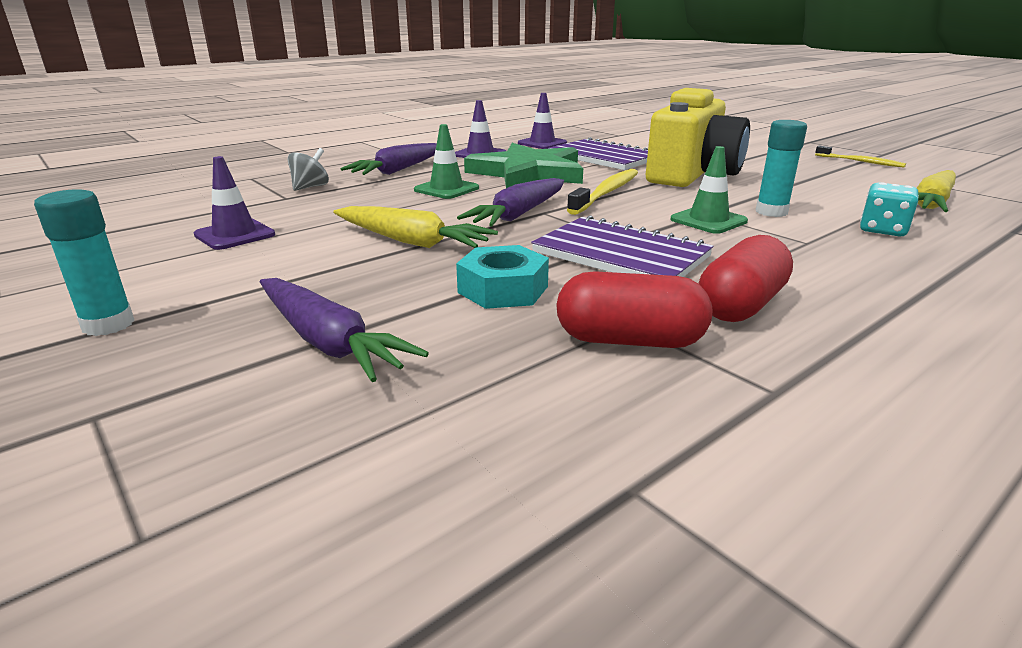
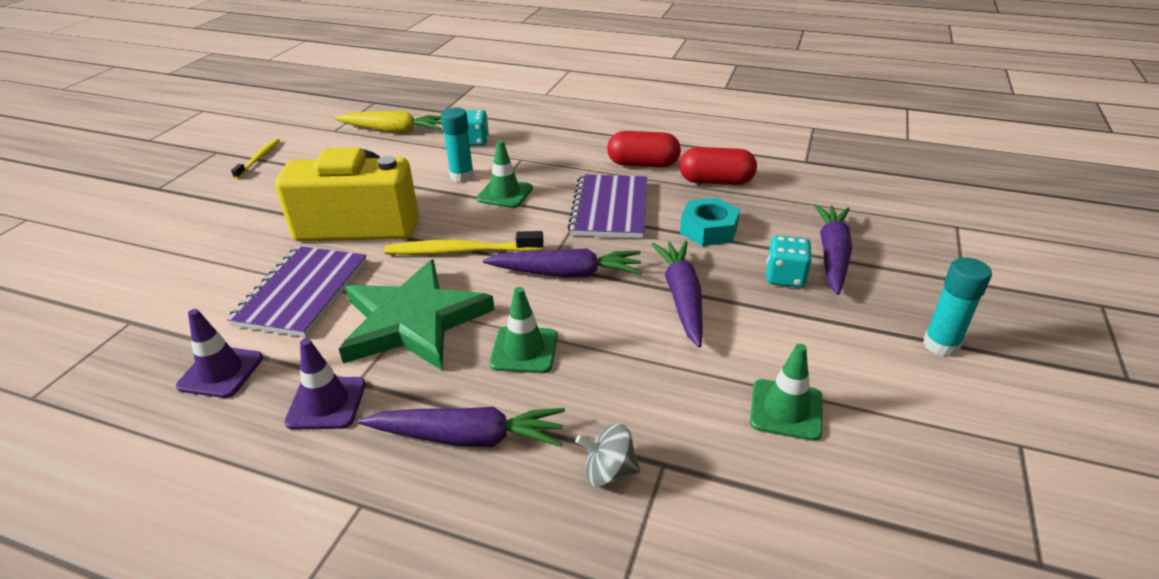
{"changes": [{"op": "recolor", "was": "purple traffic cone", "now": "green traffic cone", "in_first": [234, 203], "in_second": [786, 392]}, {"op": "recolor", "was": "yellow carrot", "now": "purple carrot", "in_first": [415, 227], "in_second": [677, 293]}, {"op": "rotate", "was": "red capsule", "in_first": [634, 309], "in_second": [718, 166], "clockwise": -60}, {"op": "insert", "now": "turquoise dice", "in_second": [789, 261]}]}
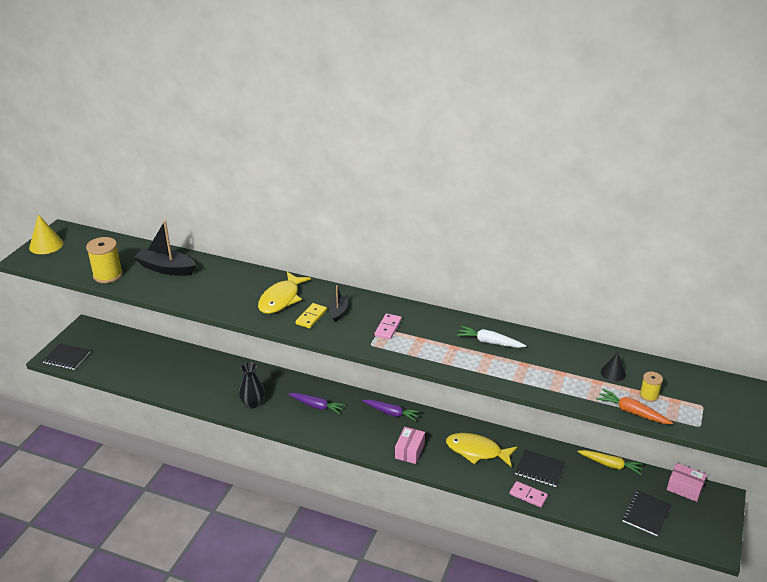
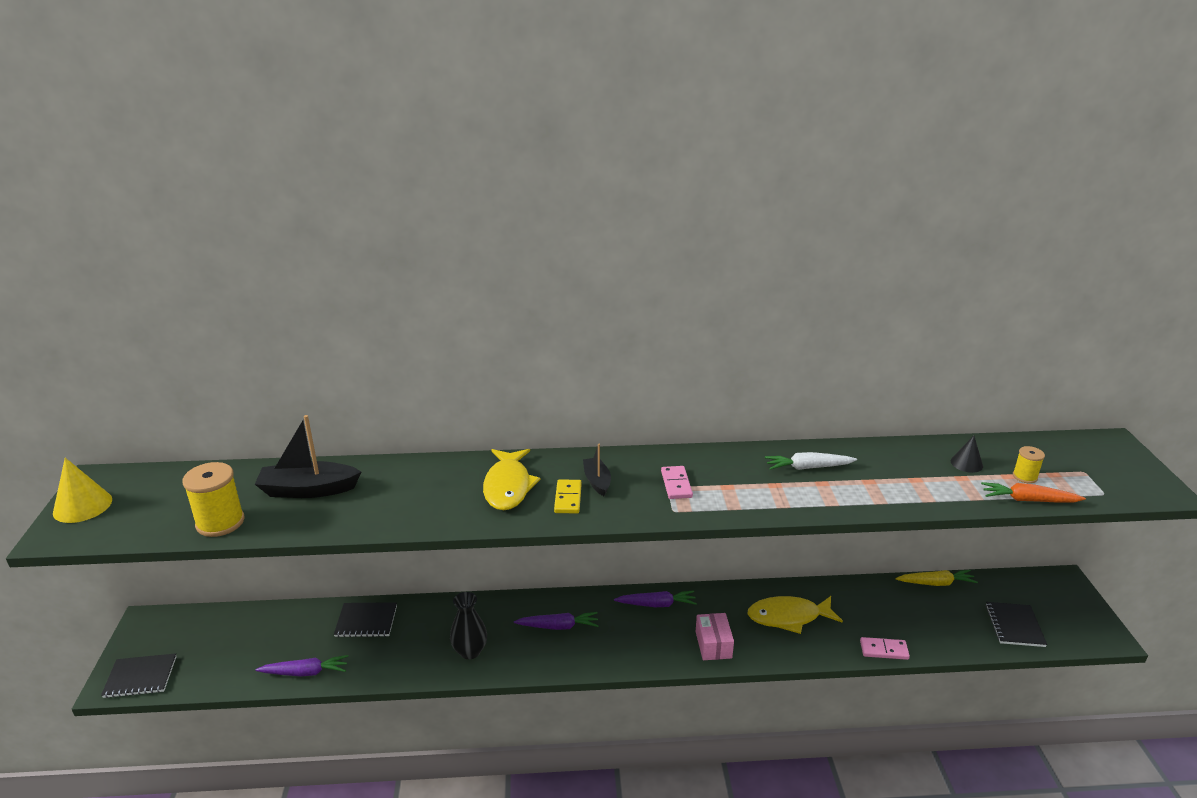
{"changes": [{"op": "move", "was": "black notebook", "in_first": [540, 468], "in_second": [365, 619]}, {"op": "delete", "was": "pink box", "in_first": [687, 482]}, {"op": "insert", "now": "purple carrot", "in_second": [301, 666]}]}
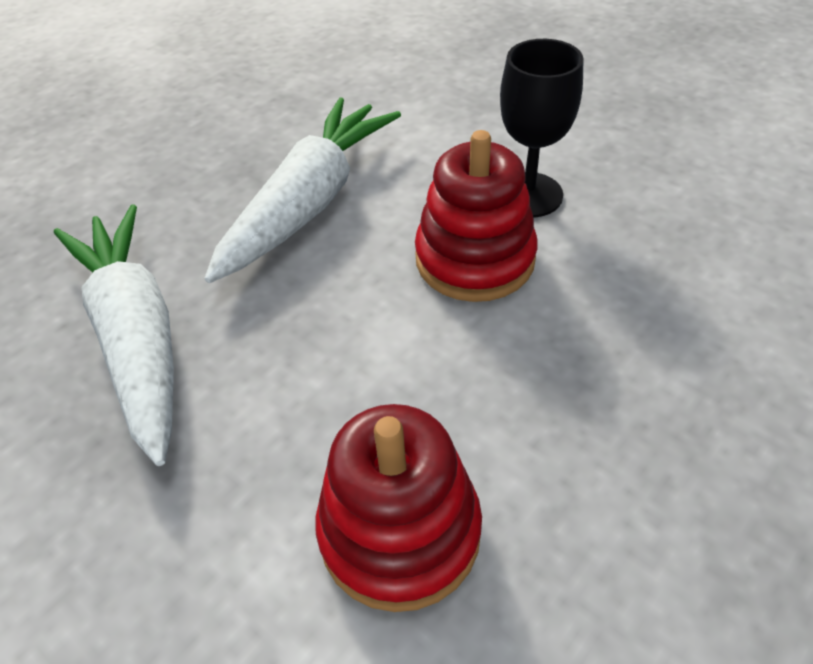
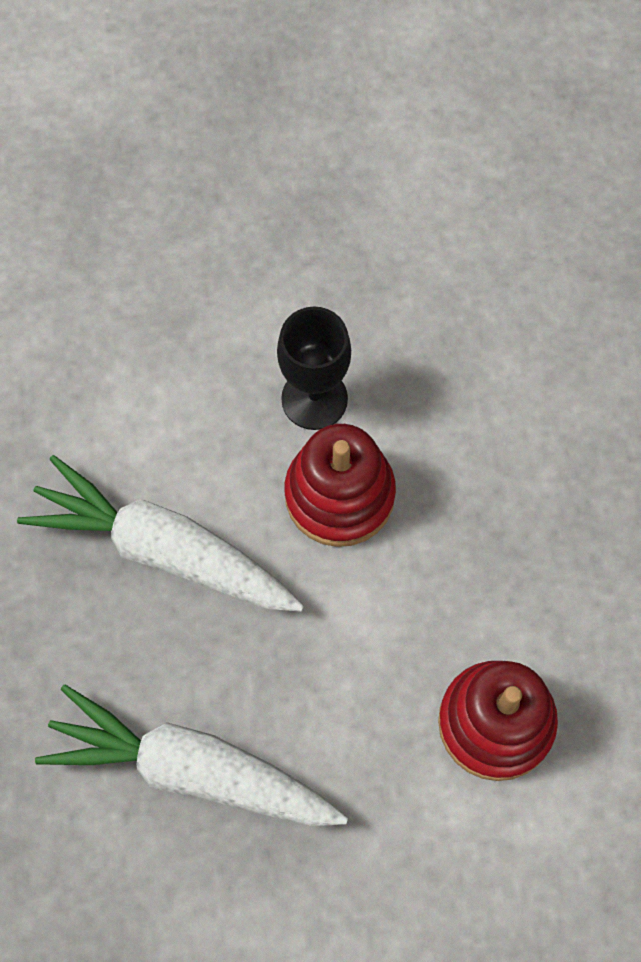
{"changes": [{"op": "rotate", "was": "white carrot", "in_first": [302, 190], "in_second": [160, 533], "clockwise": -45}]}
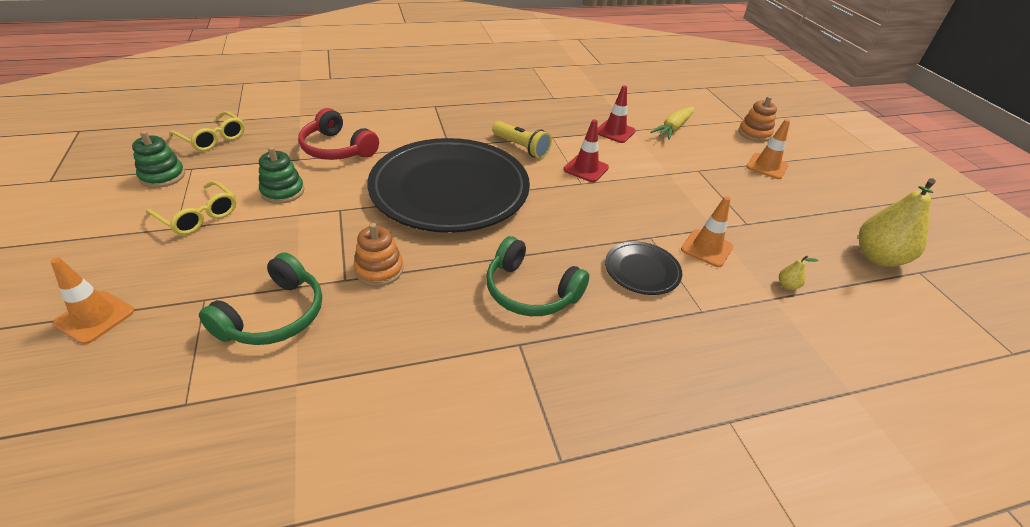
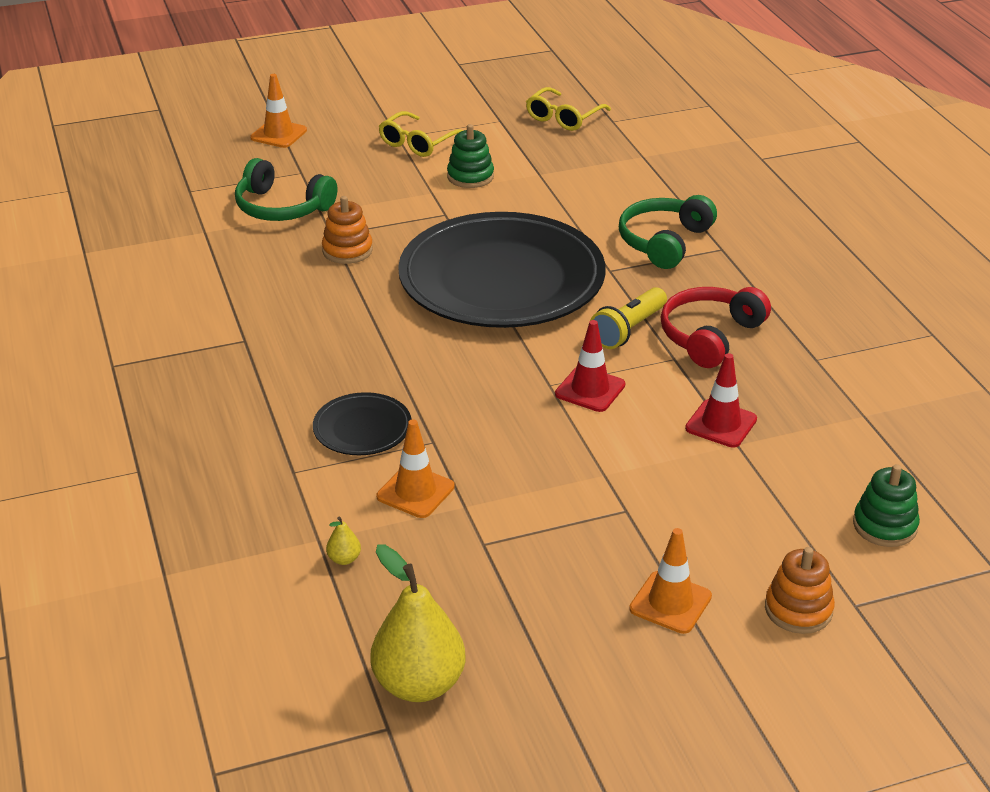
{"changes": [{"op": "move", "was": "green stacking toy", "in_first": [158, 159], "in_second": [886, 505]}, {"op": "move", "was": "red headphones", "in_first": [338, 134], "in_second": [716, 327]}, {"op": "move", "was": "green headphones", "in_first": [537, 276], "in_second": [668, 232]}, {"op": "delete", "was": "yellow carrot", "in_first": [672, 123]}]}
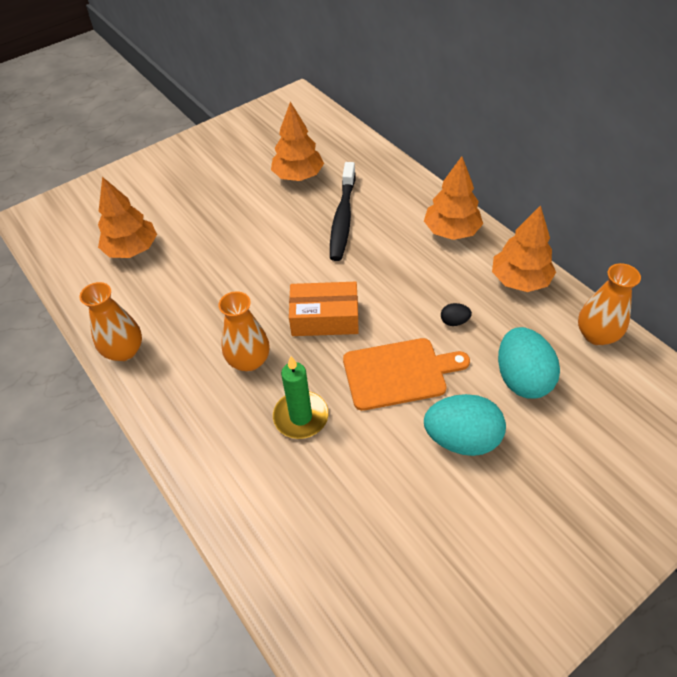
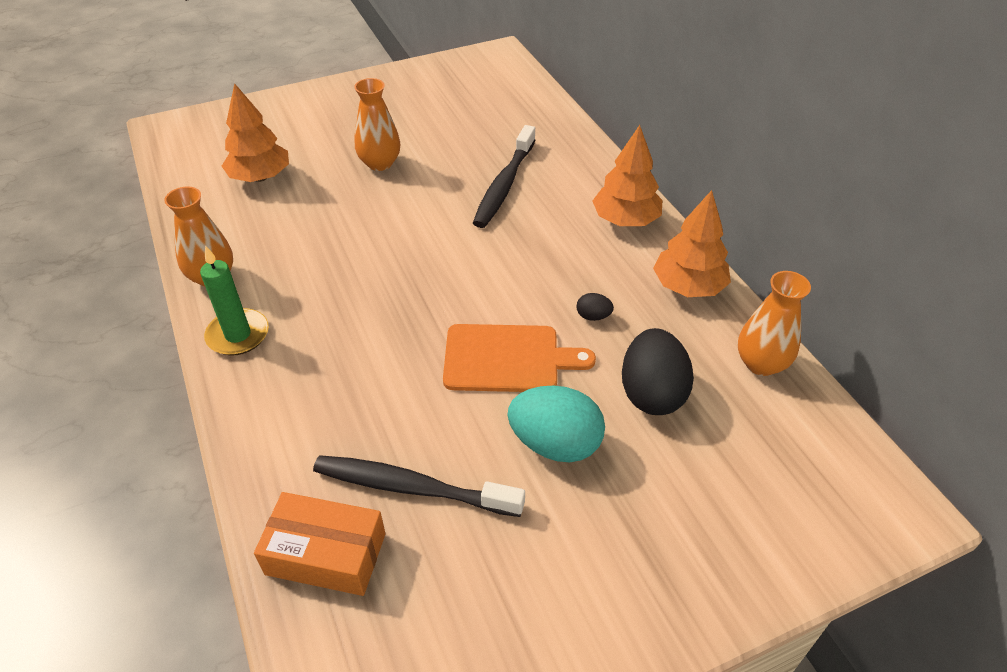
{"changes": [{"op": "move", "was": "orange vase", "in_first": [244, 331], "in_second": [377, 124]}, {"op": "delete", "was": "orange tree", "in_first": [297, 141]}, {"op": "move", "was": "green candle", "in_first": [300, 397], "in_second": [234, 301]}, {"op": "move", "was": "orange box", "in_first": [324, 309], "in_second": [319, 544]}, {"op": "recolor", "was": "turquoise egg", "now": "black egg", "in_first": [529, 363], "in_second": [658, 371]}, {"op": "insert", "now": "black toothbrush", "in_second": [419, 486]}]}
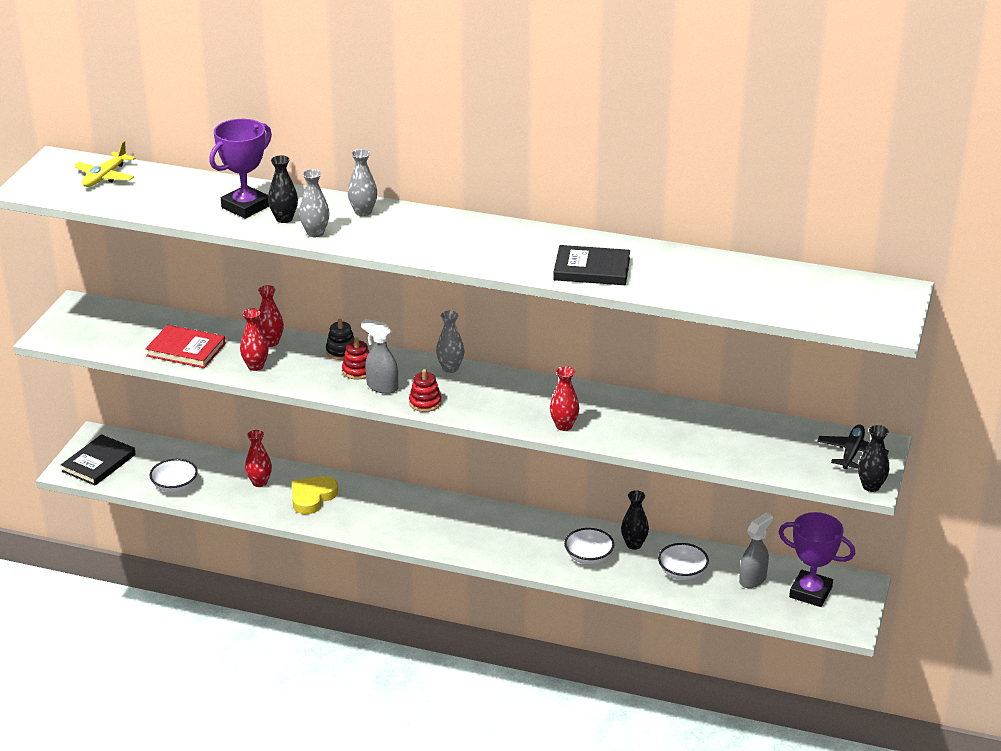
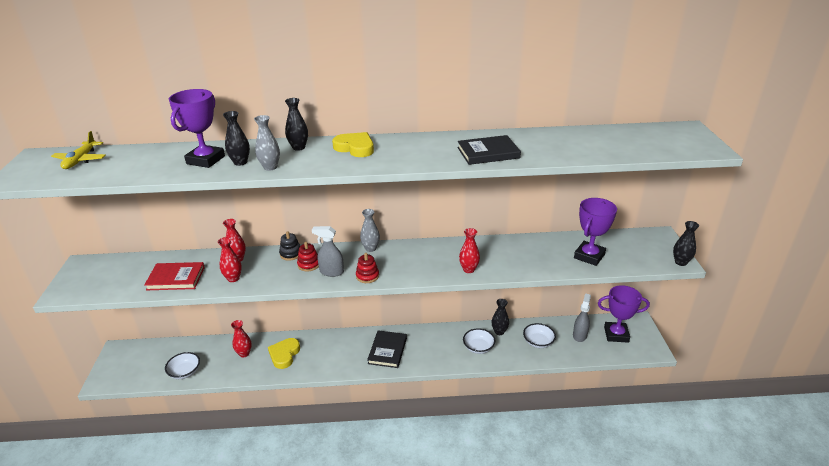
{"changes": [{"op": "move", "was": "black book", "in_first": [98, 460], "in_second": [387, 349]}, {"op": "recolor", "was": "grey vase", "now": "black vase", "in_first": [362, 182], "in_second": [296, 124]}, {"op": "delete", "was": "black plane", "in_first": [853, 446]}, {"op": "insert", "now": "yellow heart", "in_second": [353, 144]}, {"op": "insert", "now": "purple trophy", "in_second": [595, 232]}]}
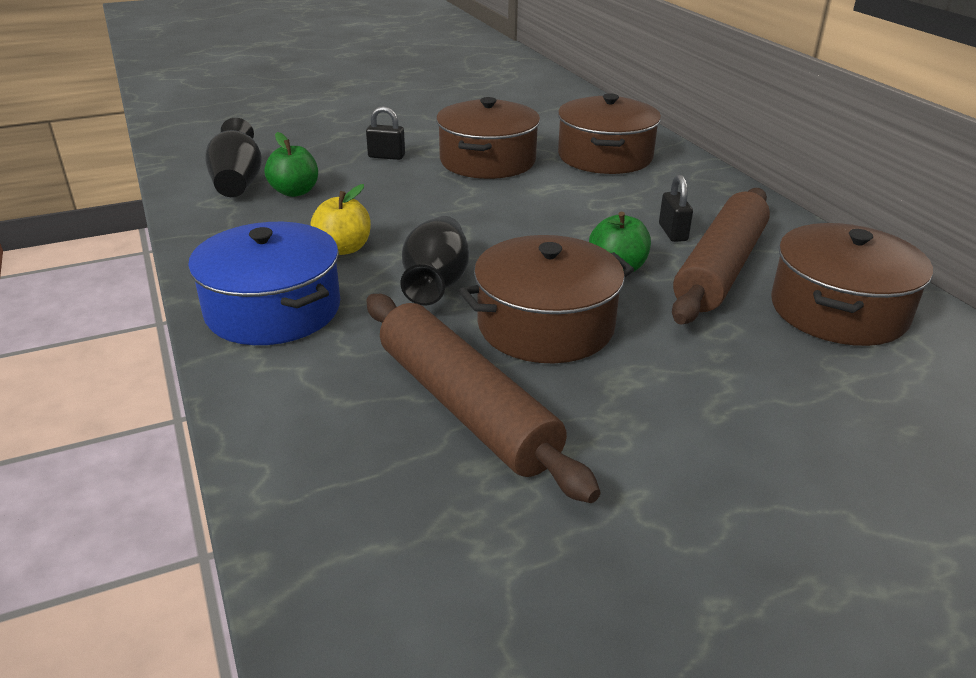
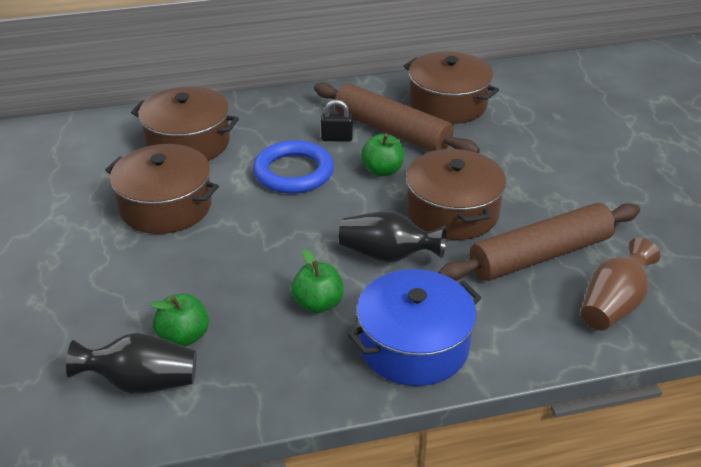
{"changes": [{"op": "recolor", "was": "yellow apple", "now": "green apple", "in_first": [341, 219], "in_second": [317, 280]}, {"op": "delete", "was": "black padlock", "in_first": [385, 133]}, {"op": "insert", "now": "blue ring", "in_second": [293, 167]}, {"op": "insert", "now": "brown vase", "in_second": [620, 284]}]}
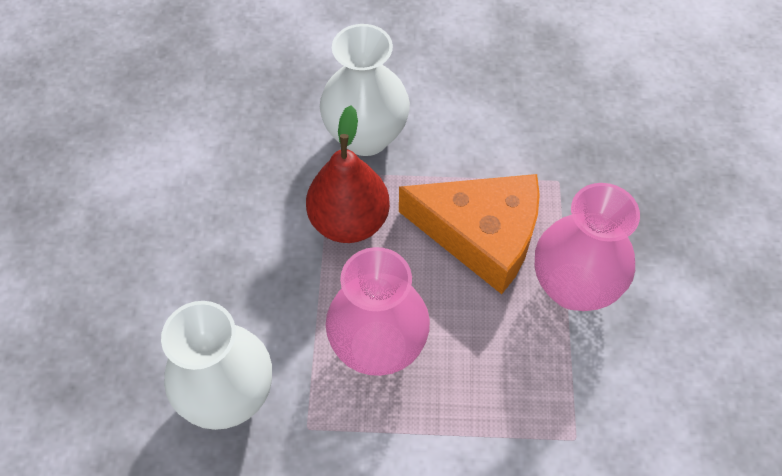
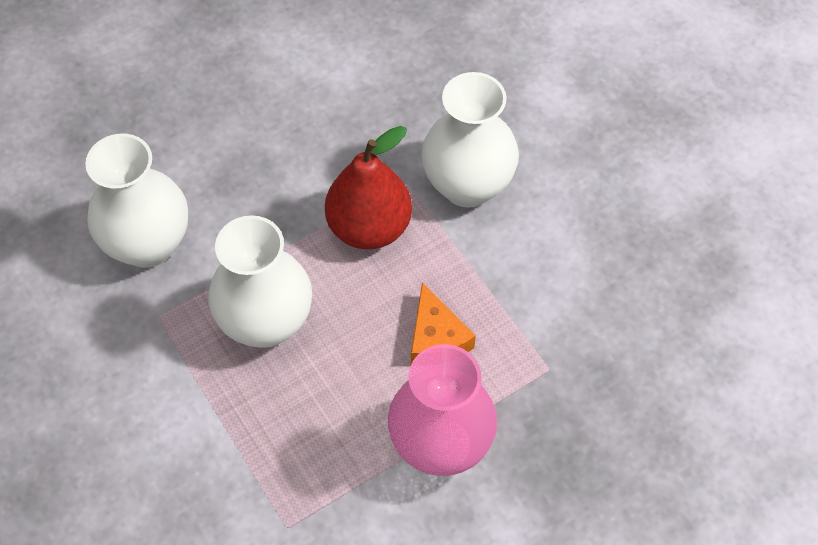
{"changes": [{"op": "recolor", "was": "pink vase", "now": "white vase", "in_first": [378, 311], "in_second": [260, 281]}, {"op": "resize", "was": "orange cheese", "in_first": [469, 234], "in_second": [443, 323], "ratio": 0.53}]}
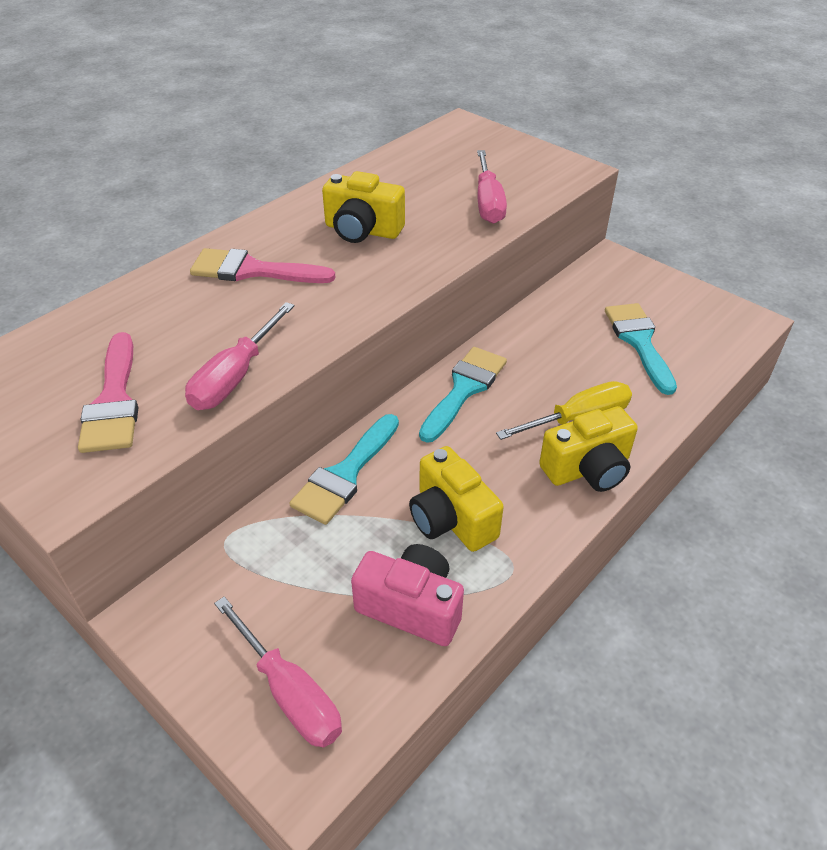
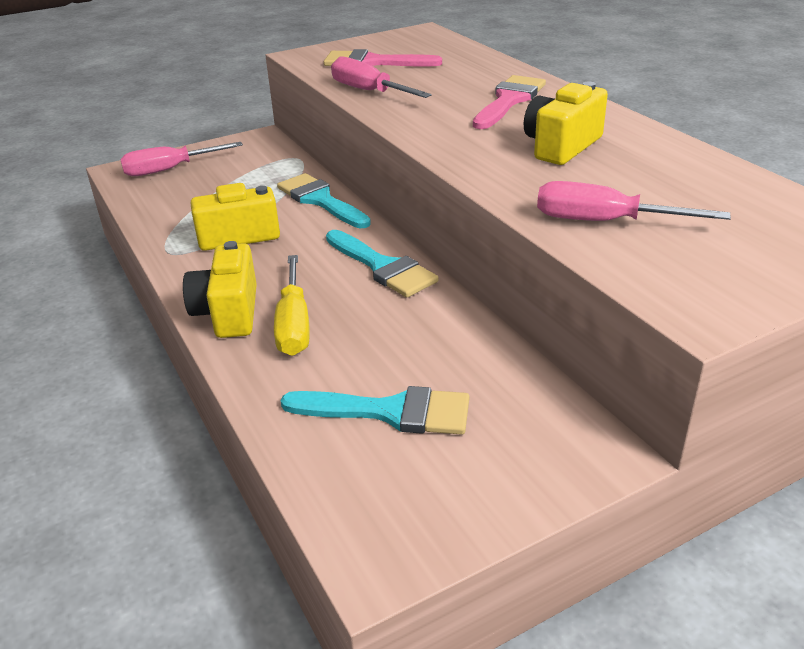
{"changes": [{"op": "delete", "was": "pink camera", "in_first": [407, 595]}]}
